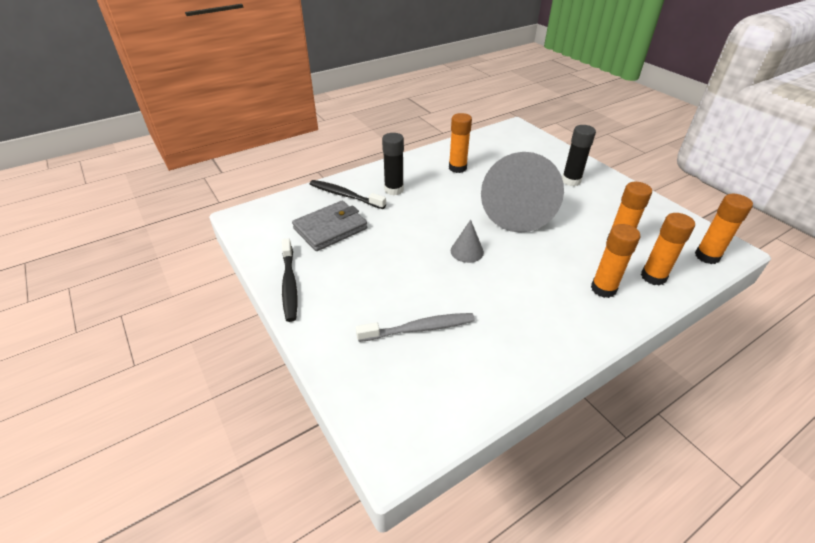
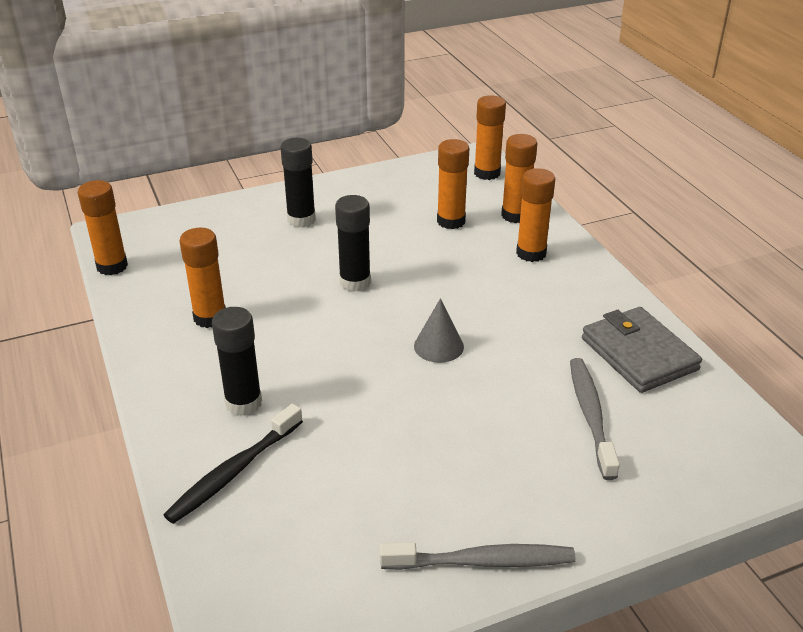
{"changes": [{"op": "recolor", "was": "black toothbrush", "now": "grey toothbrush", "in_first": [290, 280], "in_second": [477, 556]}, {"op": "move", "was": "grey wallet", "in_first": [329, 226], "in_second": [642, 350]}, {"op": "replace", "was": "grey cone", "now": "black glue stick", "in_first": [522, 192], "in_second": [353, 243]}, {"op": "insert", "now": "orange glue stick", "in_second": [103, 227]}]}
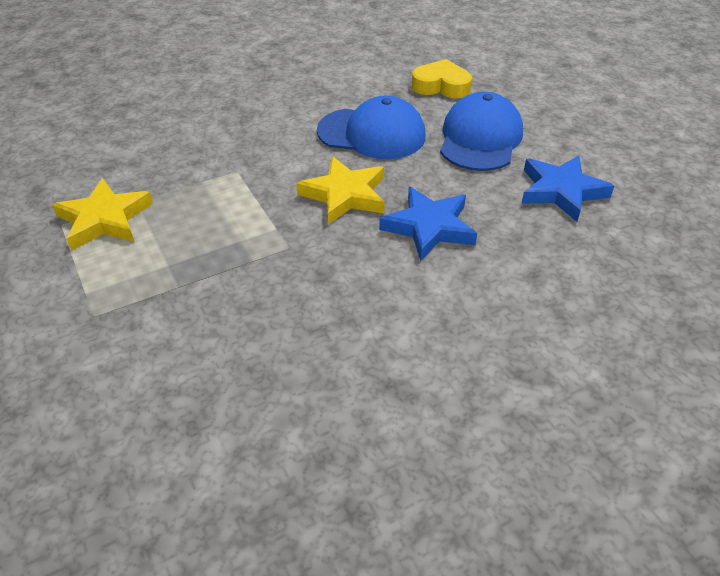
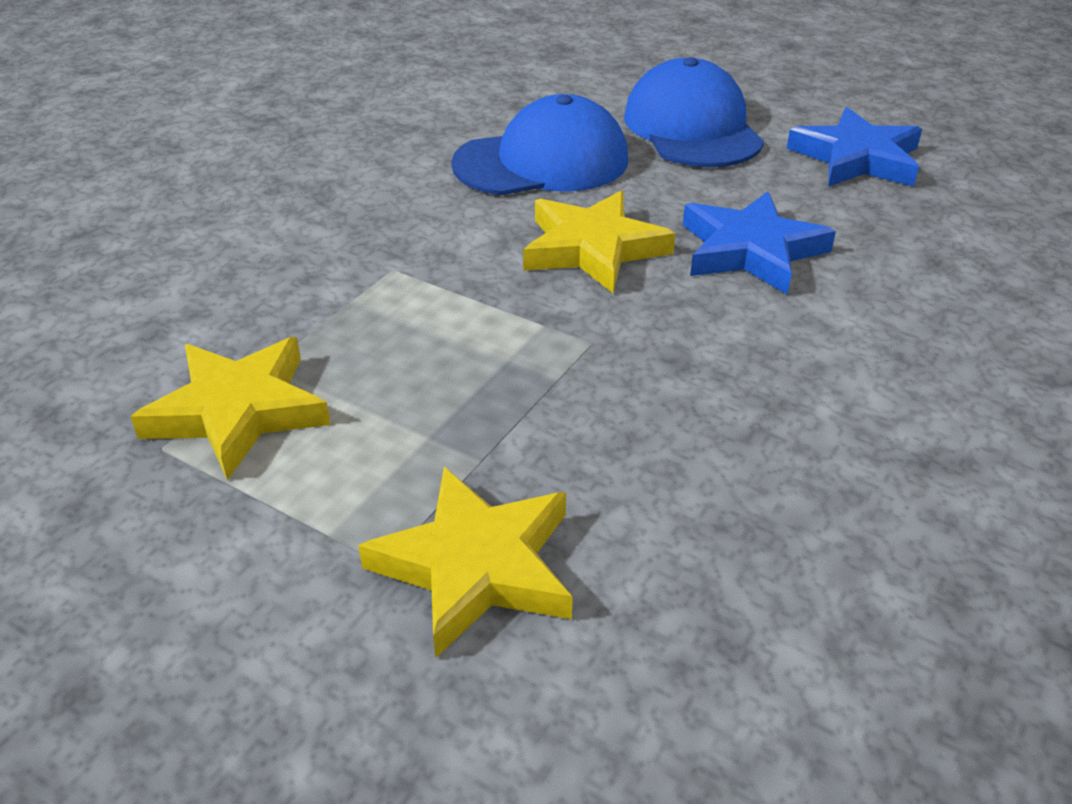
{"changes": [{"op": "delete", "was": "yellow heart", "in_first": [442, 78]}, {"op": "insert", "now": "yellow star", "in_second": [465, 562]}]}
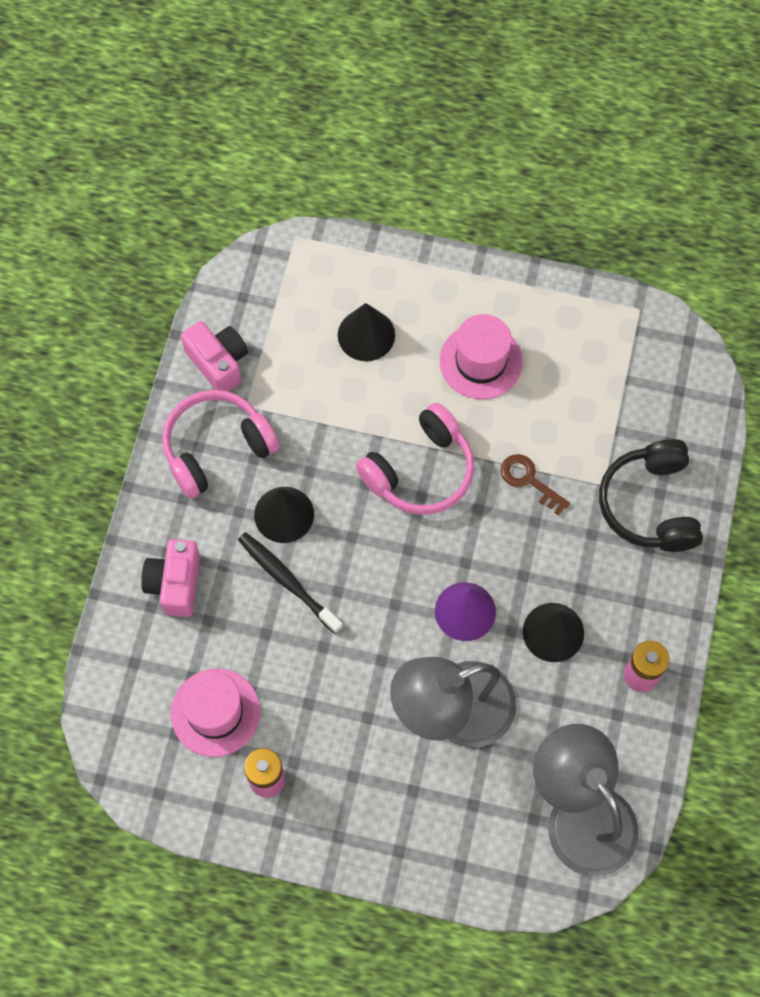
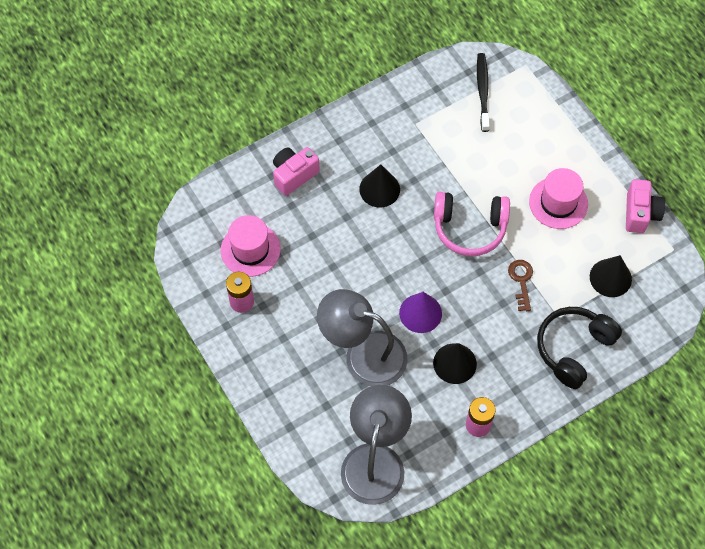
{"changes": [{"op": "delete", "was": "pink headphones", "in_first": [220, 444]}, {"op": "move", "was": "pink camera", "in_first": [214, 356], "in_second": [645, 206]}, {"op": "move", "was": "black toothbrush", "in_first": [290, 583], "in_second": [483, 92]}, {"op": "move", "was": "black cone", "in_first": [366, 332], "in_second": [611, 276]}]}
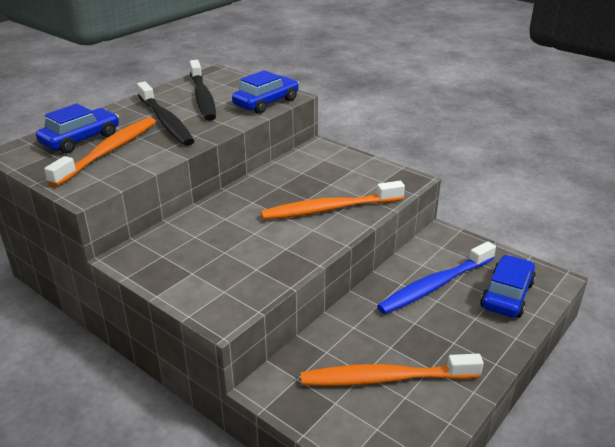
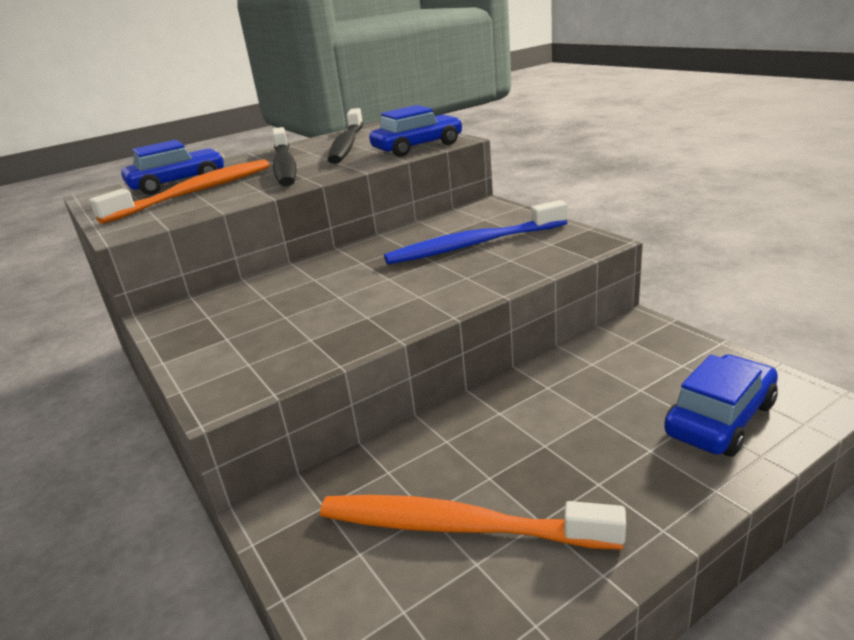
{"changes": [{"op": "delete", "was": "orange toothbrush", "in_first": [333, 200]}, {"op": "move", "was": "blue toothbrush", "in_first": [436, 277], "in_second": [475, 232]}]}
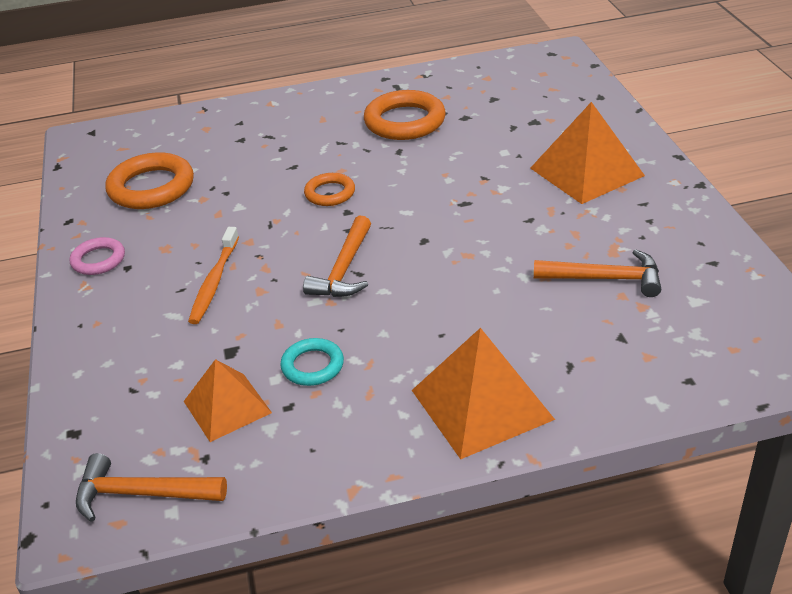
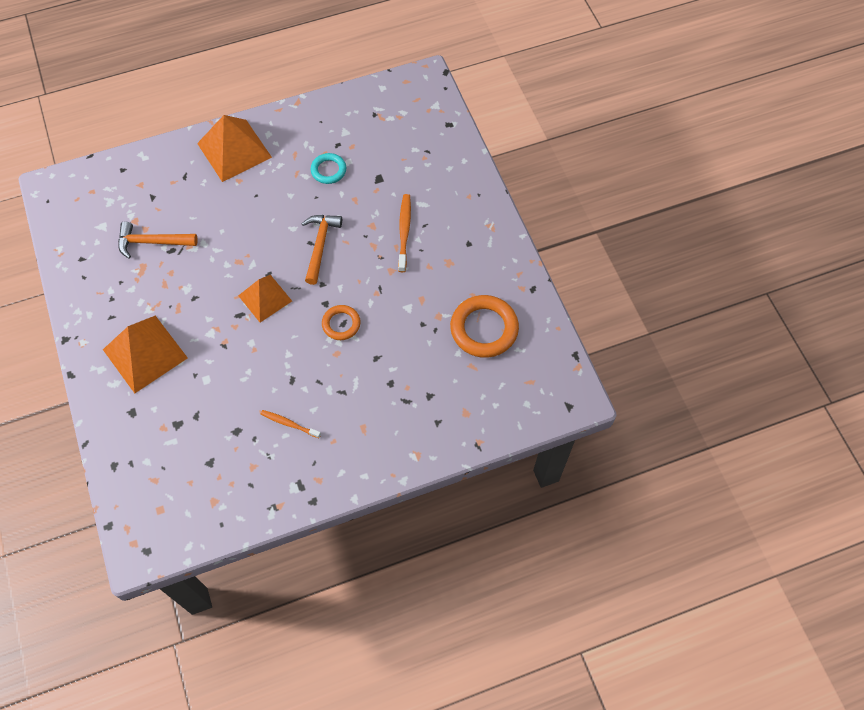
{"changes": [{"op": "delete", "was": "pink ring", "in_first": [97, 256]}, {"op": "delete", "was": "orange hammer", "in_first": [151, 487]}, {"op": "move", "was": "orange pyramid", "in_first": [228, 400], "in_second": [265, 299]}, {"op": "replace", "was": "orange ring", "now": "orange toothbrush", "in_first": [405, 115], "in_second": [290, 424]}]}
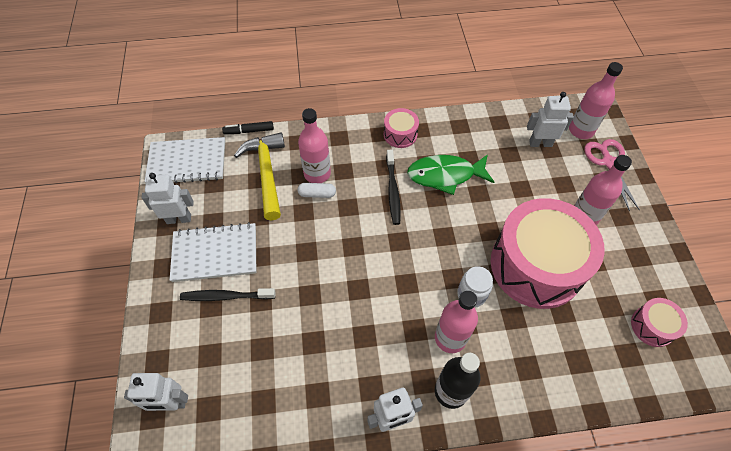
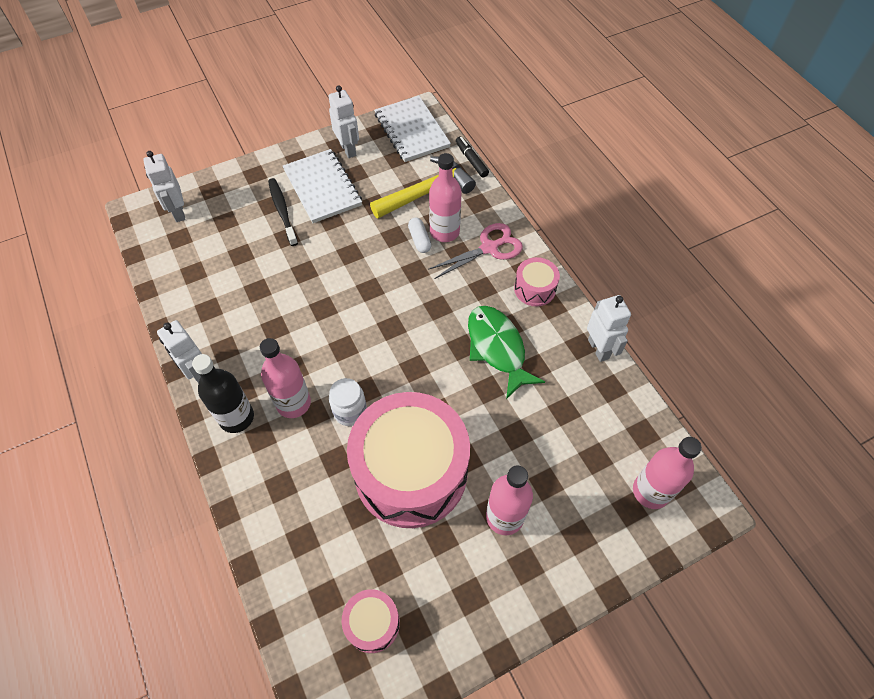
{"changes": [{"op": "delete", "was": "black toothbrush", "in_first": [393, 187]}, {"op": "move", "was": "white robot", "in_first": [550, 119], "in_second": [609, 328]}, {"op": "move", "was": "pink scissors", "in_first": [612, 175], "in_second": [475, 251]}]}
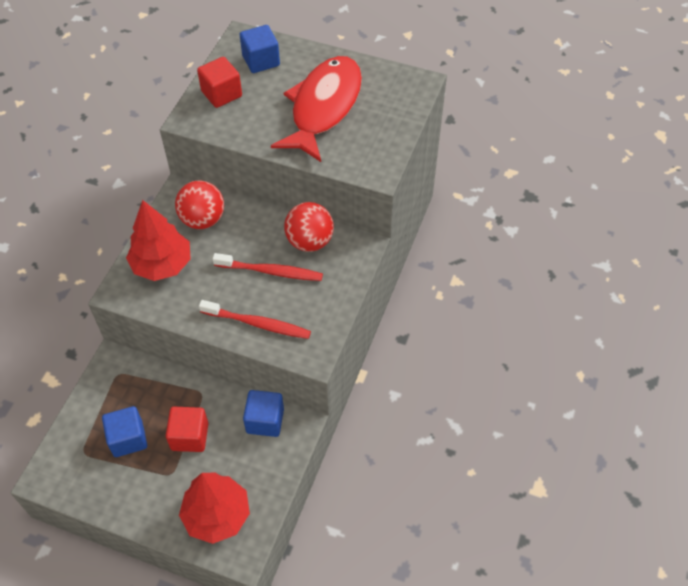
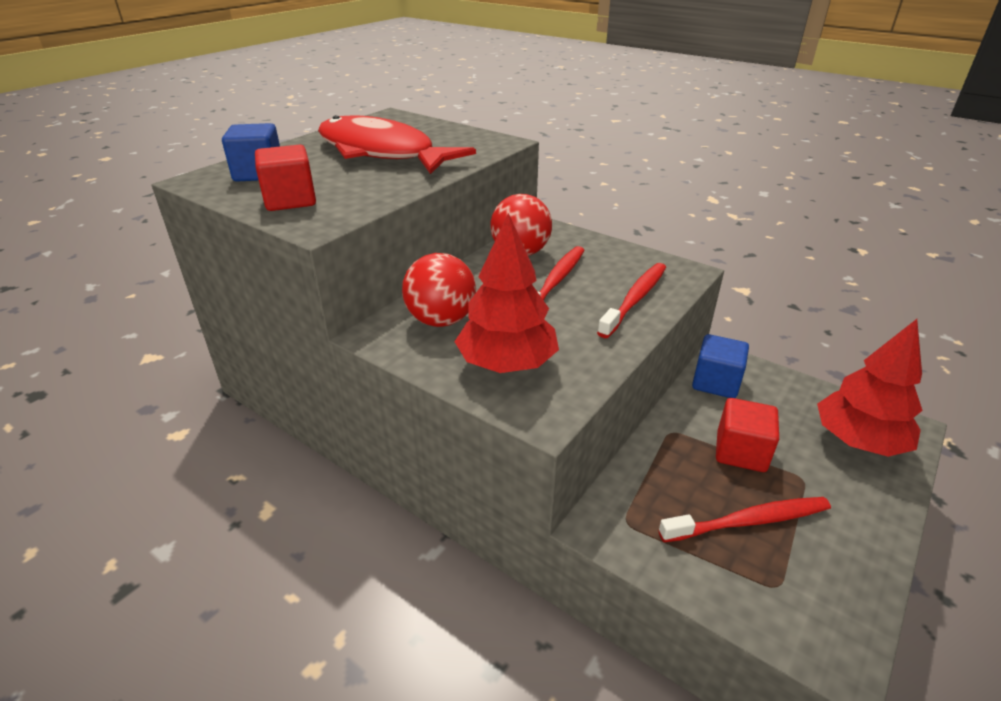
{"changes": [{"op": "replace", "was": "blue cube", "now": "red toothbrush", "in_first": [124, 431], "in_second": [745, 519]}]}
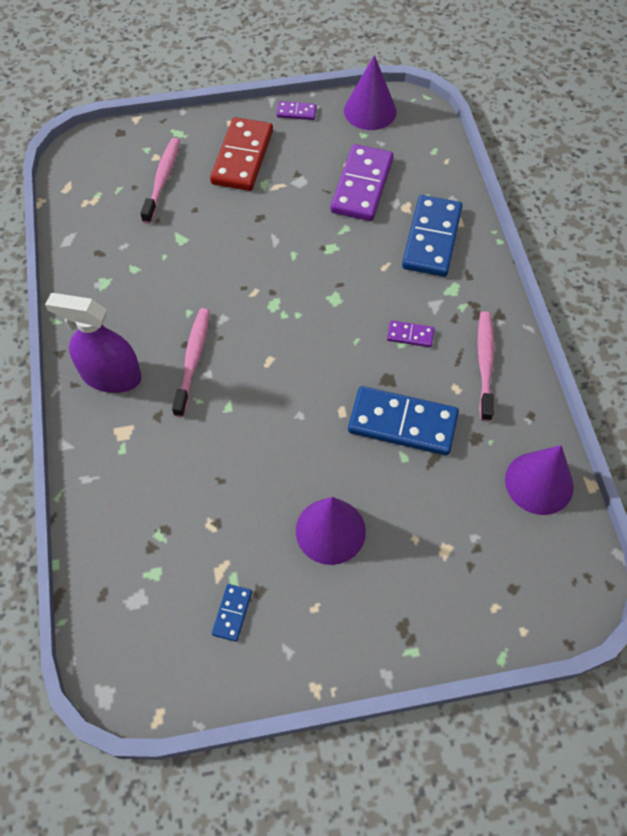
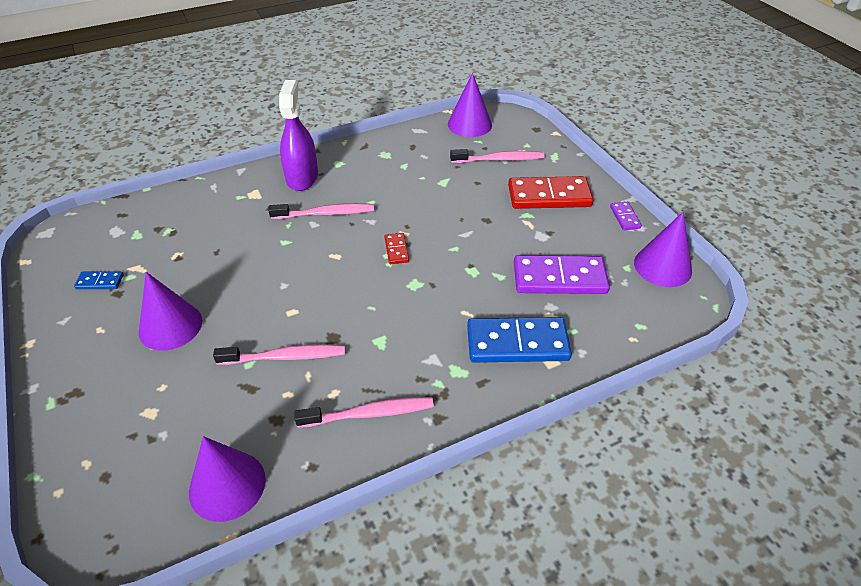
{"changes": [{"op": "replace", "was": "blue domino", "now": "pink toothbrush", "in_first": [403, 421], "in_second": [279, 354]}, {"op": "delete", "was": "purple domino", "in_first": [410, 333]}, {"op": "insert", "now": "red domino", "in_second": [397, 248]}, {"op": "insert", "now": "purple cone", "in_second": [470, 105]}]}
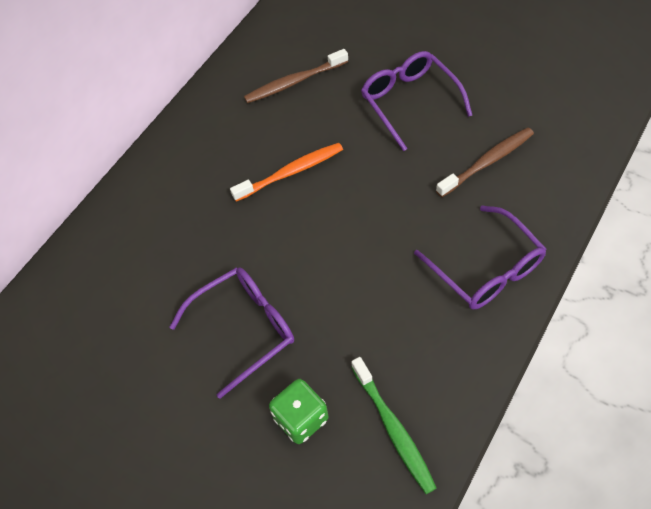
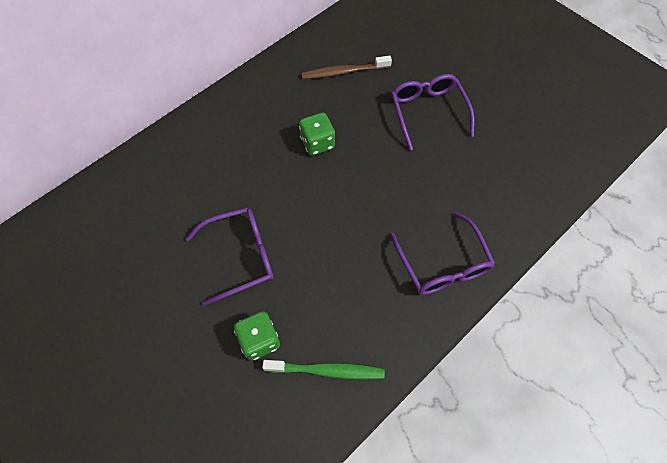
{"changes": [{"op": "replace", "was": "orange toothbrush", "now": "green dice", "in_first": [286, 172], "in_second": [317, 134]}, {"op": "rotate", "was": "green toothbrush", "in_first": [394, 425], "in_second": [323, 370], "clockwise": -75}, {"op": "delete", "was": "brown toothbrush", "in_first": [485, 162]}]}
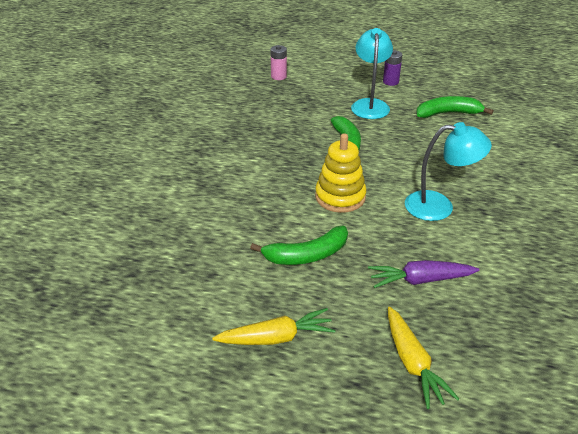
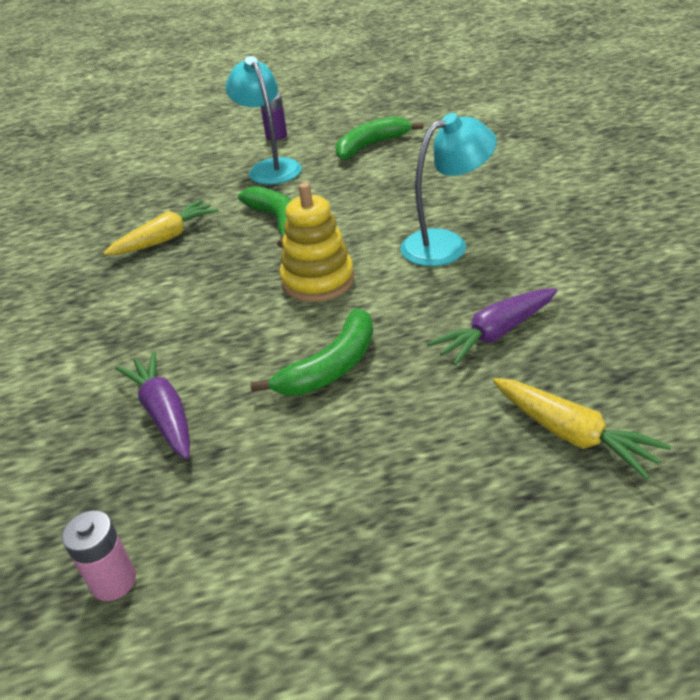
{"changes": [{"op": "move", "was": "yellow carrot", "in_first": [273, 326], "in_second": [161, 227]}, {"op": "move", "was": "pink battery", "in_first": [278, 62], "in_second": [99, 555]}, {"op": "insert", "now": "purple carrot", "in_second": [152, 405]}]}
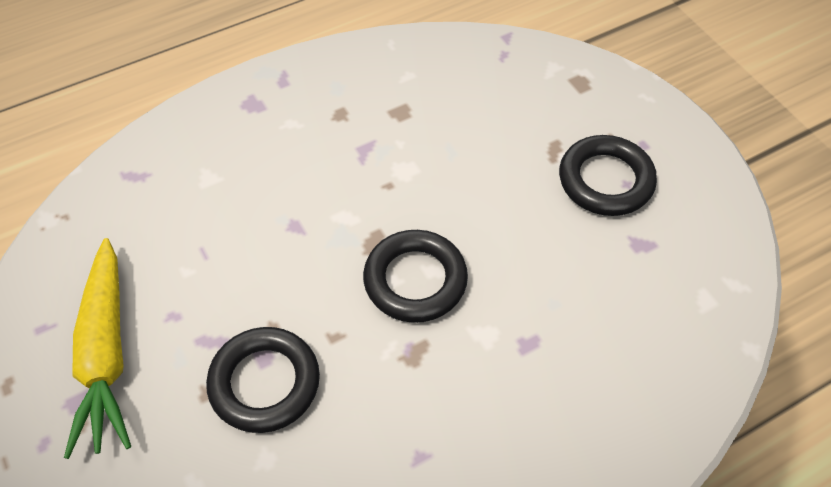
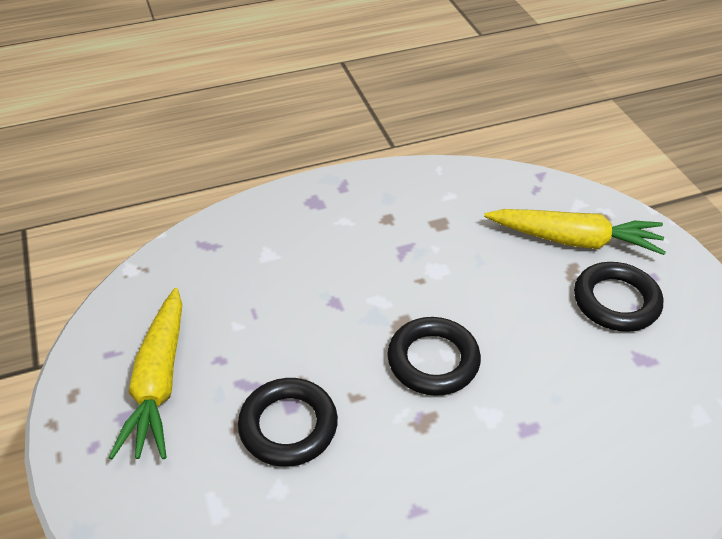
{"changes": [{"op": "insert", "now": "yellow carrot", "in_second": [575, 232]}]}
